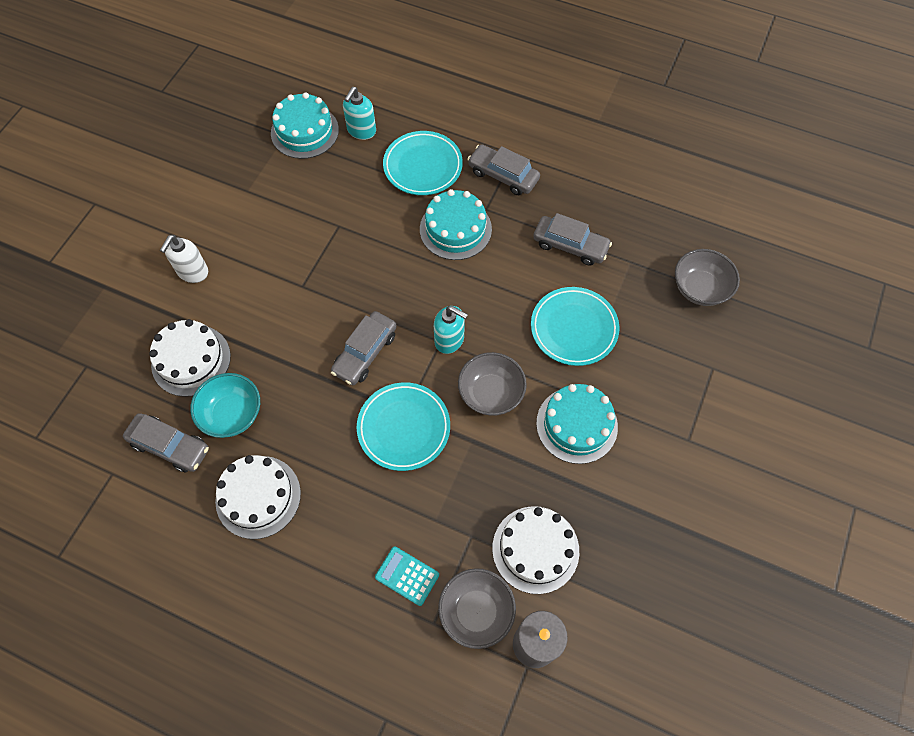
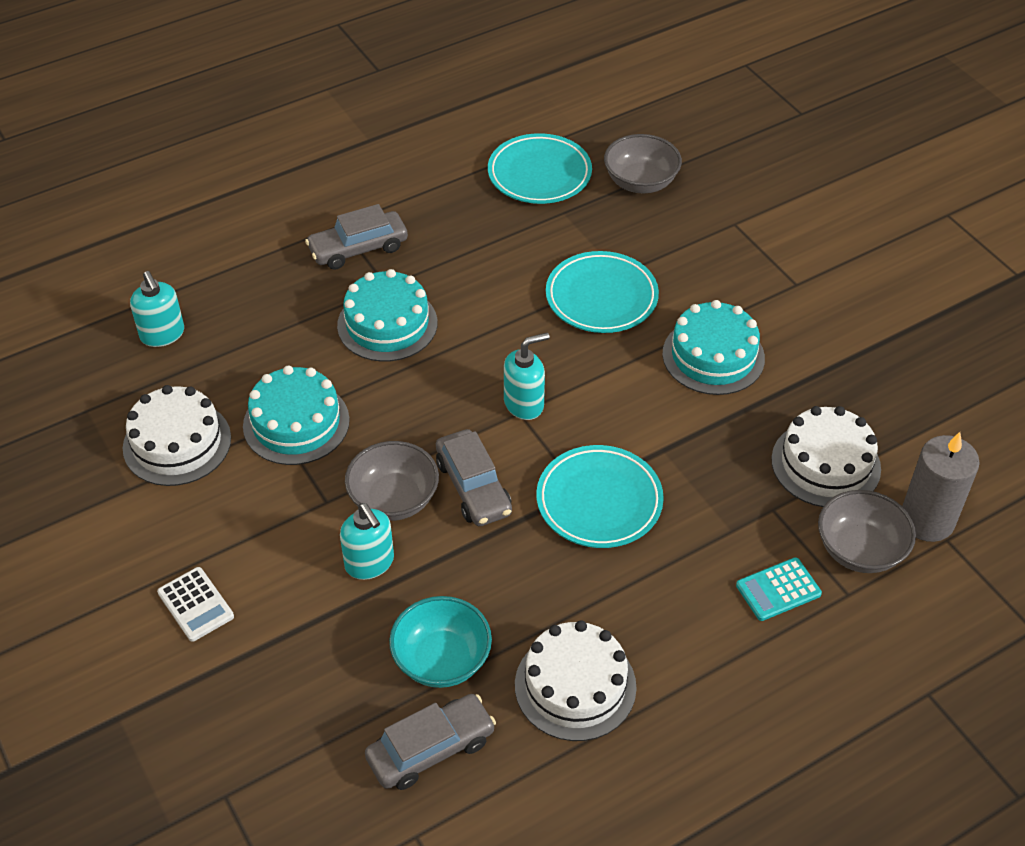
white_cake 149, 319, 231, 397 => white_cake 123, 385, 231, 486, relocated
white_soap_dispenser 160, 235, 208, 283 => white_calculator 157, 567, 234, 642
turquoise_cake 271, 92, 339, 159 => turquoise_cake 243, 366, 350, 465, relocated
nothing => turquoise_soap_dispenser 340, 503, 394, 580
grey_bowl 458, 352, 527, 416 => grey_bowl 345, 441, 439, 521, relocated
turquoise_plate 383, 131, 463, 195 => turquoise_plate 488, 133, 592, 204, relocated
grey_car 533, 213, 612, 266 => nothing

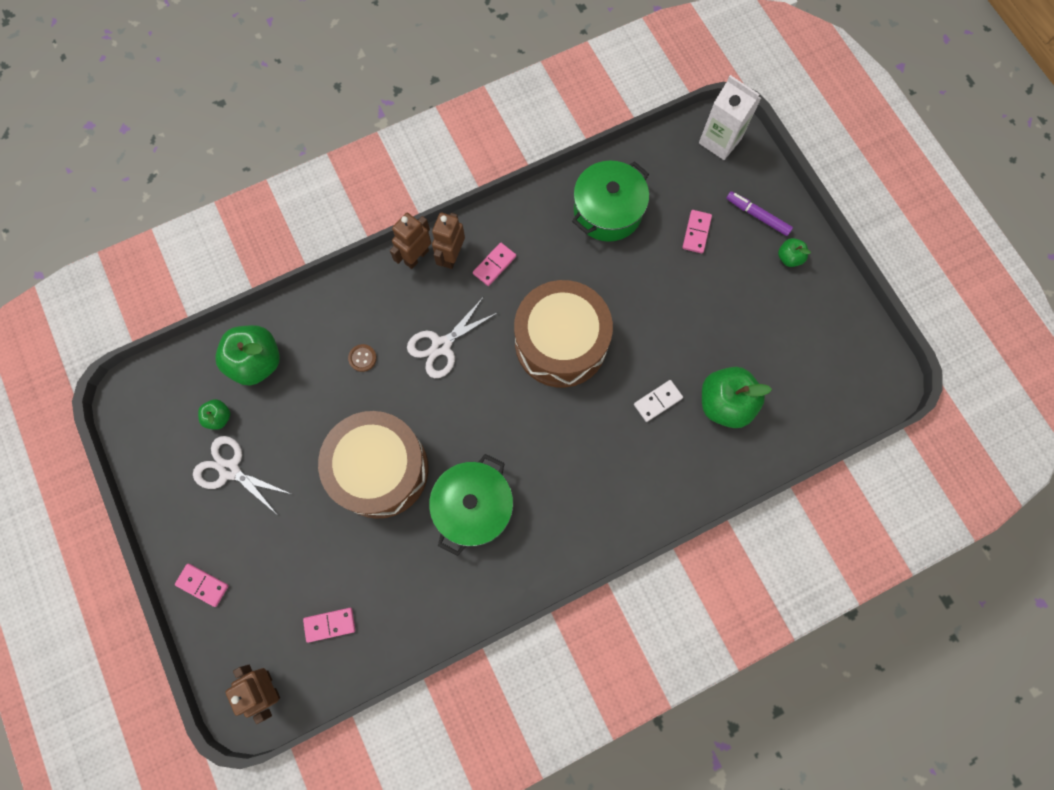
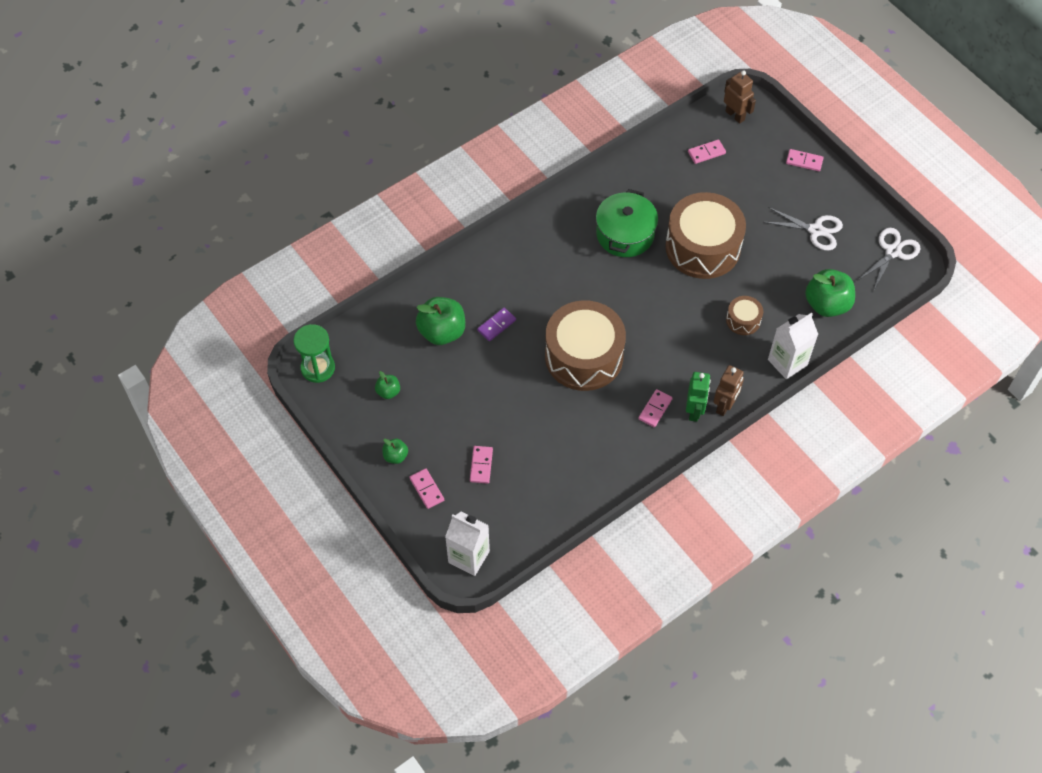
nothing => green_hourglass 293, 324, 335, 383
green_apple 198, 399, 231, 430 => green_apple 375, 371, 400, 399, relocated
purple_marker 726, 191, 793, 236 => pink_domino 409, 469, 444, 509
white_domino 634, 380, 683, 422 => purple_domino 477, 308, 516, 341
brown_robot 432, 213, 465, 269 => green_robot 686, 372, 711, 422
brown_button 348, 344, 377, 372 => brown_drum 726, 296, 763, 335
nothing => white_carton 768, 313, 818, 379
white_scissors 407, 298, 499, 378 => white_scissors 857, 228, 921, 289, relocated
green_pot 572, 161, 649, 242 => nothing

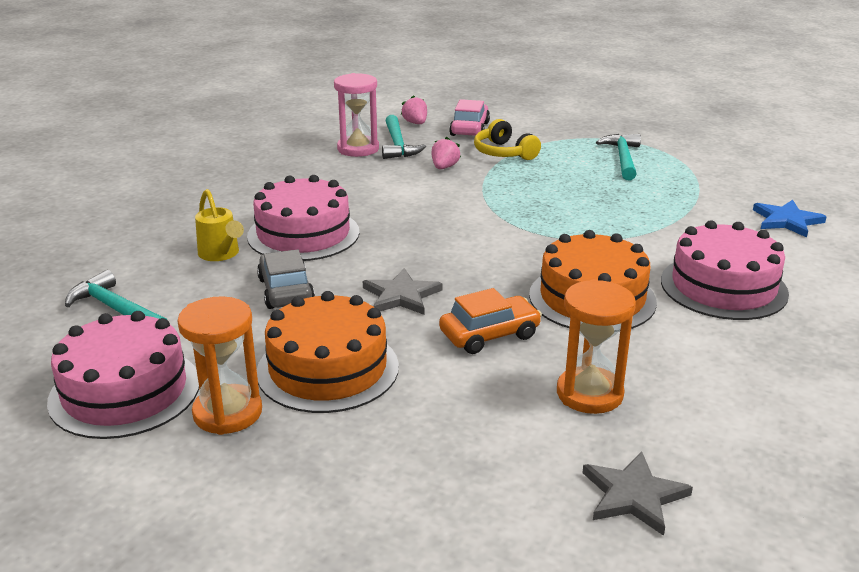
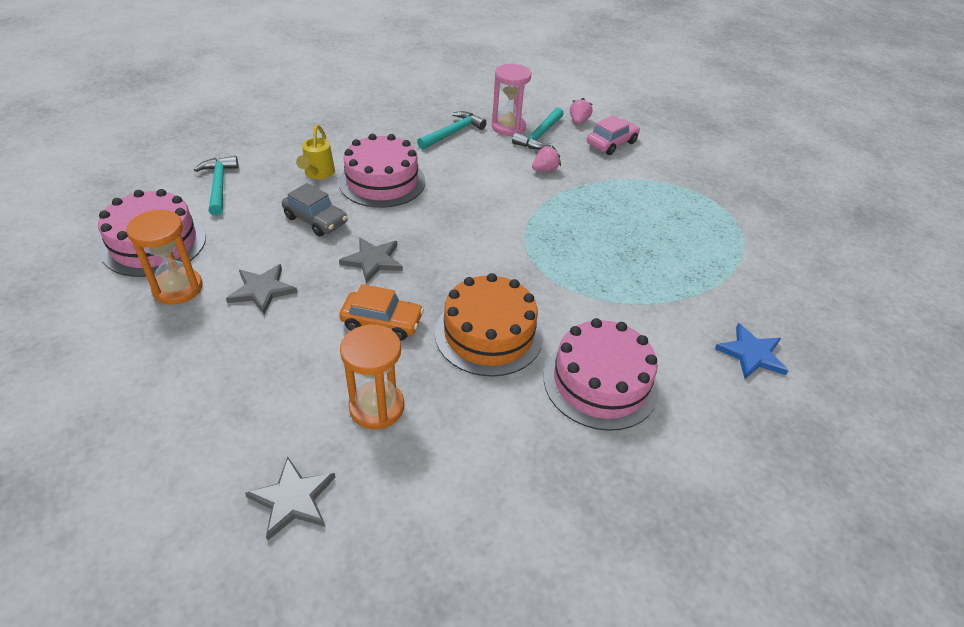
orange_cake 257, 291, 399, 413 => grey_star 226, 264, 298, 315
grey_car 257, 250, 315, 309 => grey_car 282, 183, 348, 237, 105 degrees clockwise
turquoise_hammer 596, 134, 641, 180 => turquoise_hammer 417, 111, 487, 150, relocated
yellow_headphones 474, 119, 541, 160 => nothing

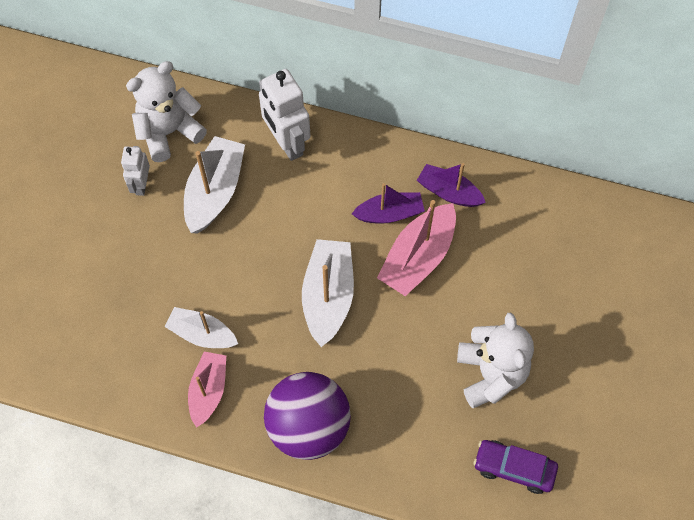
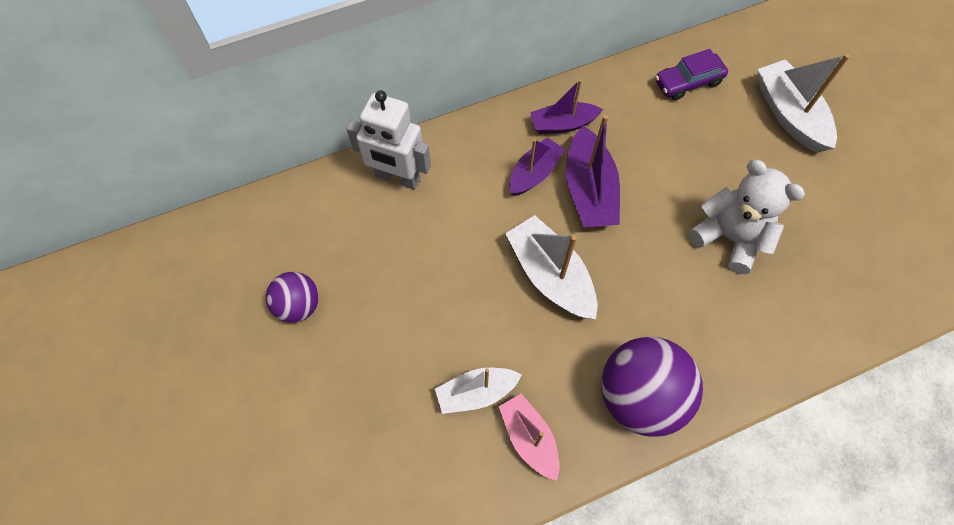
white_robot 121, 146, 150, 196 => purple_ball 266, 272, 319, 323
pink_boat 377, 200, 456, 296 => purple_boat 566, 115, 620, 228
purple_car 474, 440, 558, 494 => purple_car 655, 49, 728, 100, relocated
white_boat 184, 136, 245, 233 => white_boat 758, 54, 850, 153, relocated
white_teddy_bear 126, 61, 207, 162 => nothing

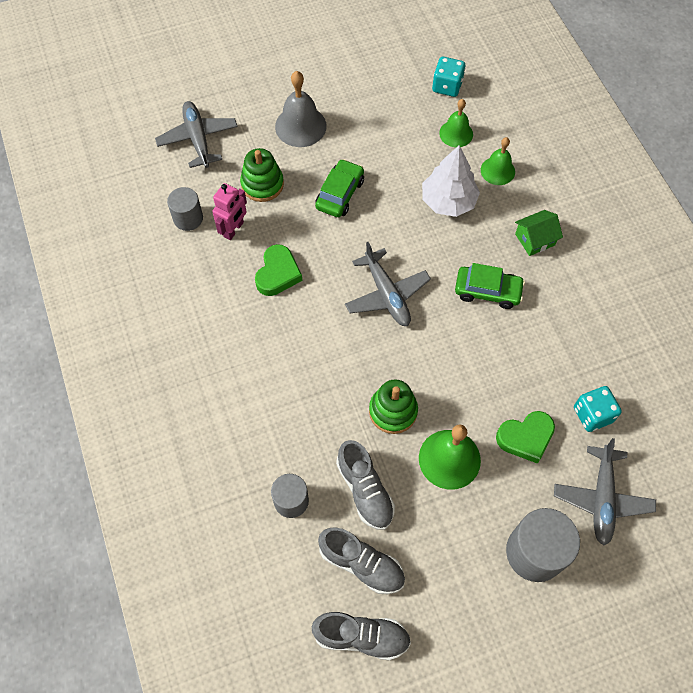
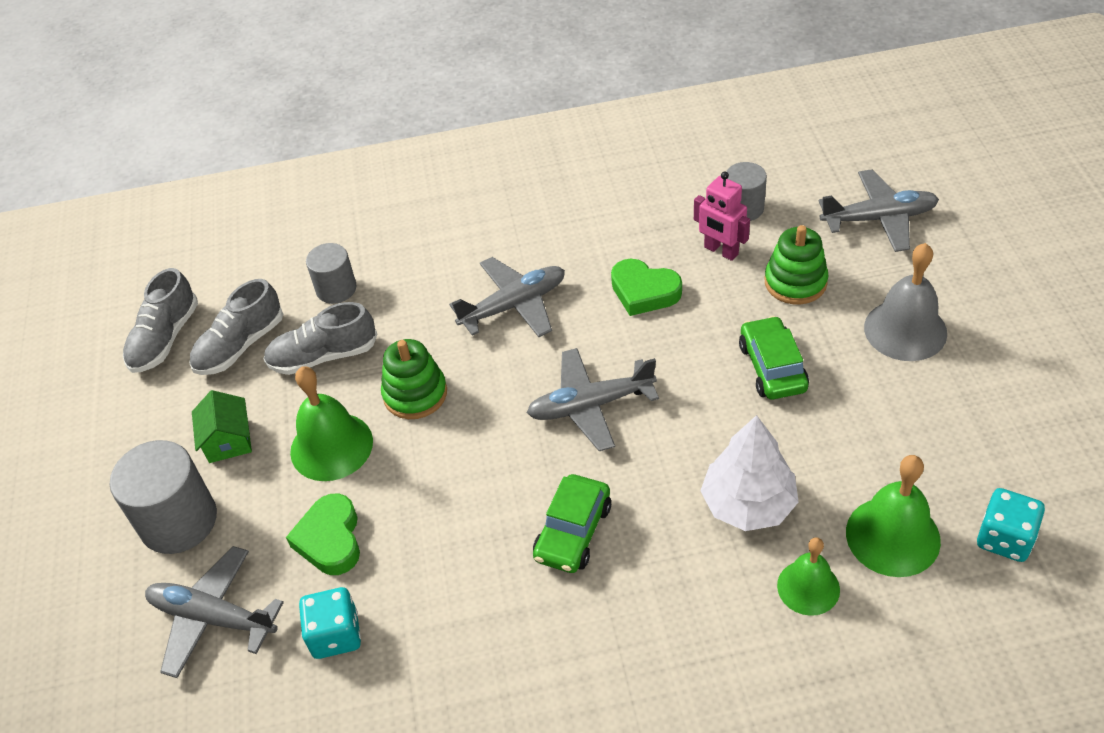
green_house 515, 210, 563, 256 => green_house 192, 390, 252, 463, relocated
nothing => grey_plane 449, 257, 565, 337
green_car 315, 159, 364, 217 => green_car 739, 316, 809, 399, 135 degrees counterclockwise
green_bell 439, 99, 473, 147 => green_bell 846, 455, 941, 577, x1.53

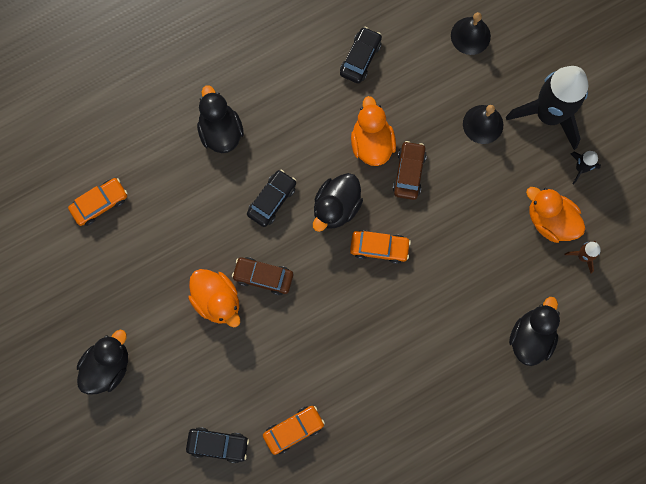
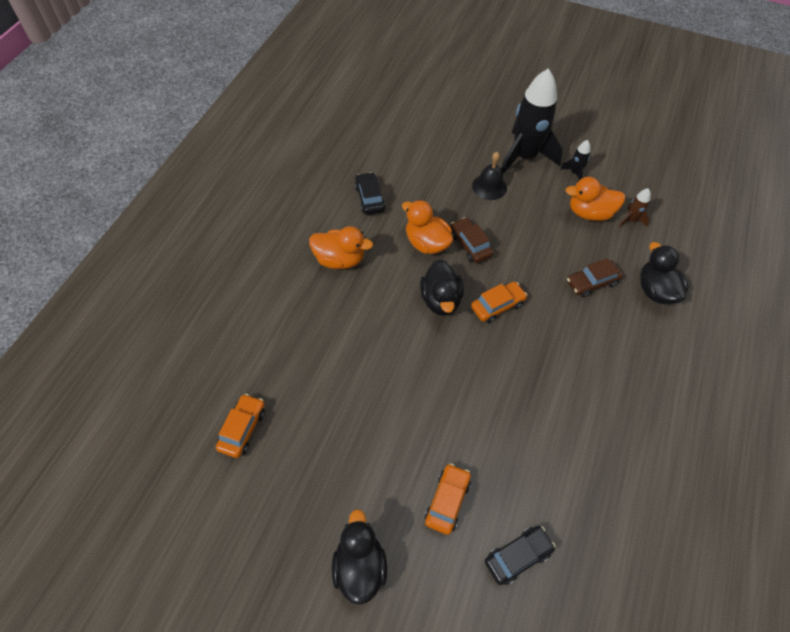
orange_duck 188, 269, 240, 327 => orange_duck 309, 226, 373, 269, relocated
orange_car 263, 406, 325, 455 => orange_car 425, 463, 471, 535, relocated
brown_car 232, 257, 293, 295 => brown_car 567, 258, 623, 297, relocated
black_duck 197, 86, 244, 153 => nothing
black_car 247, 170, 296, 227 => nothing
black_bell 451, 12, 491, 55 => nothing

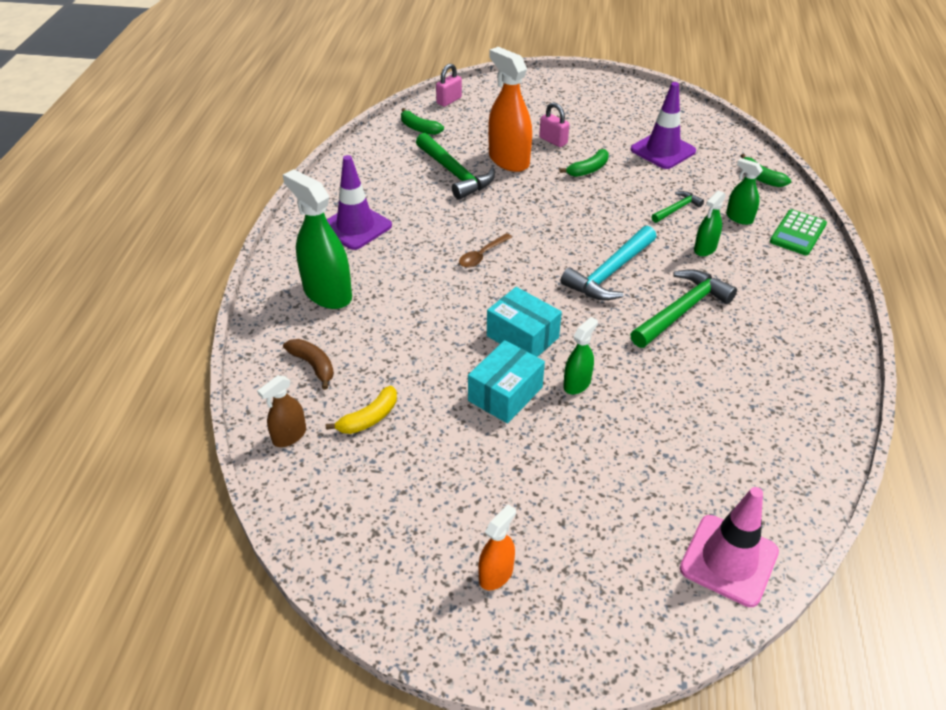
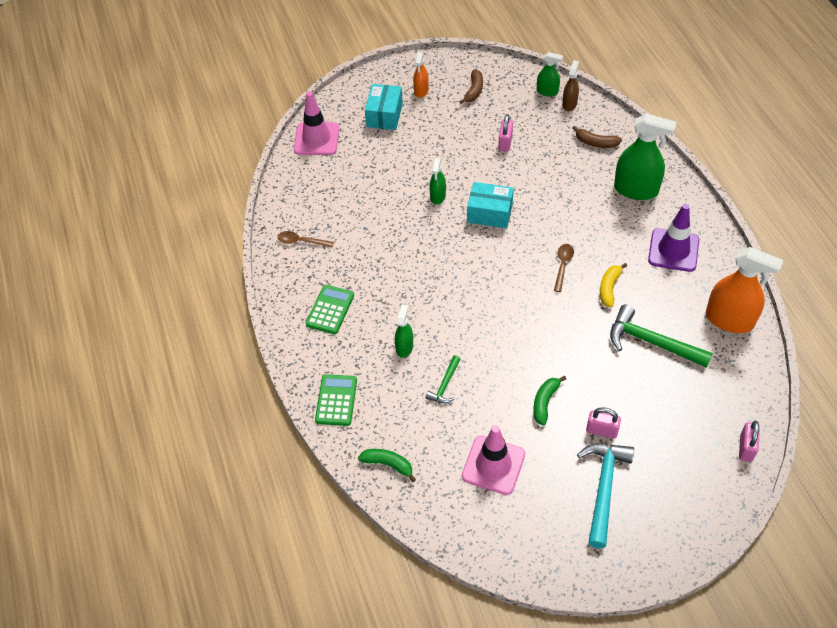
nothing => brown_spoon 278, 231, 334, 247
nothing => green_calculator 306, 285, 354, 334
turquoise_box 468, 340, 545, 424 => turquoise_box 365, 84, 403, 130, relocated
nothing => brown_banana 459, 70, 483, 104
purple_traffic_cone 630, 82, 696, 169 => pink_traffic_cone 462, 425, 525, 495
nothing => pink_padlock 498, 114, 513, 152
green_spray_bottle 726, 158, 763, 225 => green_spray_bottle 537, 52, 563, 96, relocated
turquoise_hammer 560, 226, 656, 301 => turquoise_hammer 577, 444, 634, 548, relocated
yellow_banana 326, 386, 397, 434 => yellow_banana 600, 263, 627, 308, relocated
orange_spray_bottle 488, 47, 532, 172 => orange_spray_bottle 706, 247, 783, 333, relocated
green_banana 401, 108, 444, 135 => nothing
green_hammer 630, 269, 737, 348 => nothing

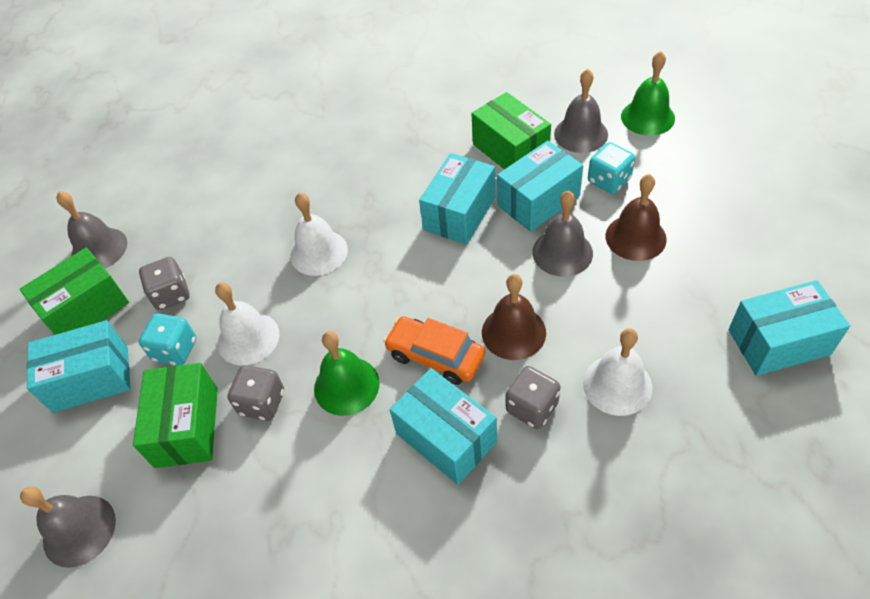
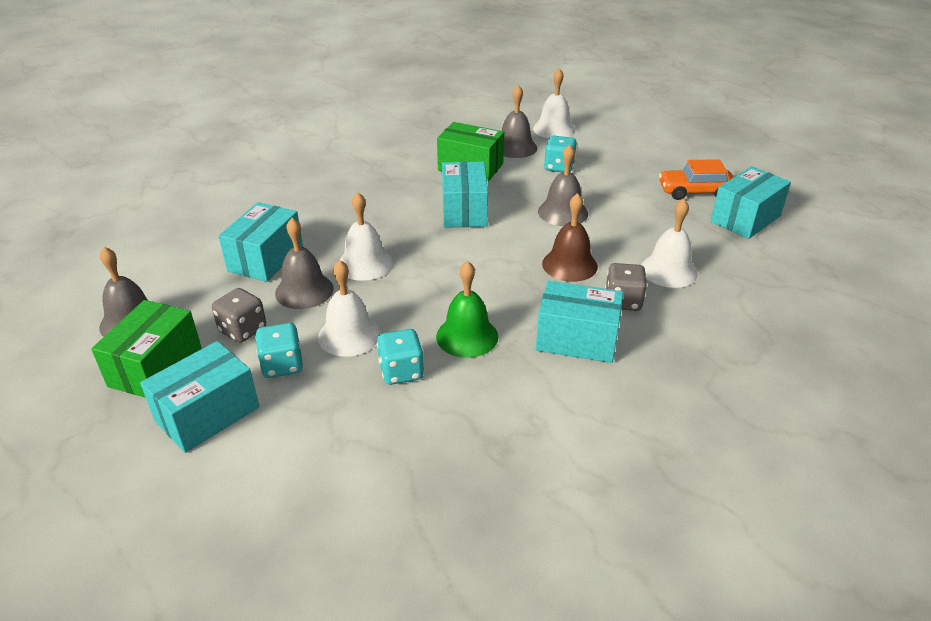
turquoise_box 497, 140, 583, 232 => turquoise_box 219, 202, 303, 282, relocated
grey_bell 20, 486, 116, 568 => grey_bell 275, 218, 334, 309, relocated
grey_dice 227, 365, 284, 421 => turquoise_dice 377, 329, 424, 385
green_bell 621, 51, 675, 136 => white_bell 533, 68, 575, 138
orange_car 383, 316, 485, 385 => orange_car 659, 159, 734, 200, relocated
green_box 133, 363, 218, 468 => nothing
brown_bell 606, 174, 667, 261 => nothing

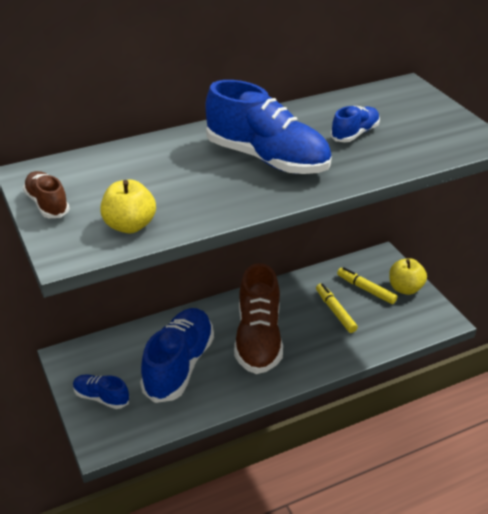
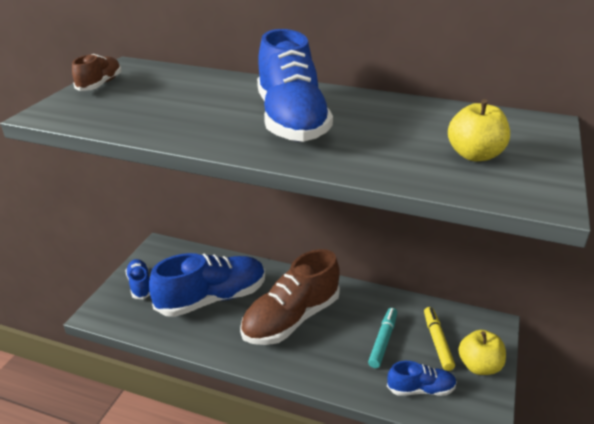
yellow_marker 316, 283, 358, 333 => turquoise_marker 368, 308, 397, 368
blue_shoe 330, 106, 380, 142 => blue_shoe 387, 361, 457, 396, relocated
yellow_apple 100, 179, 156, 233 => yellow_apple 448, 99, 510, 161, relocated

